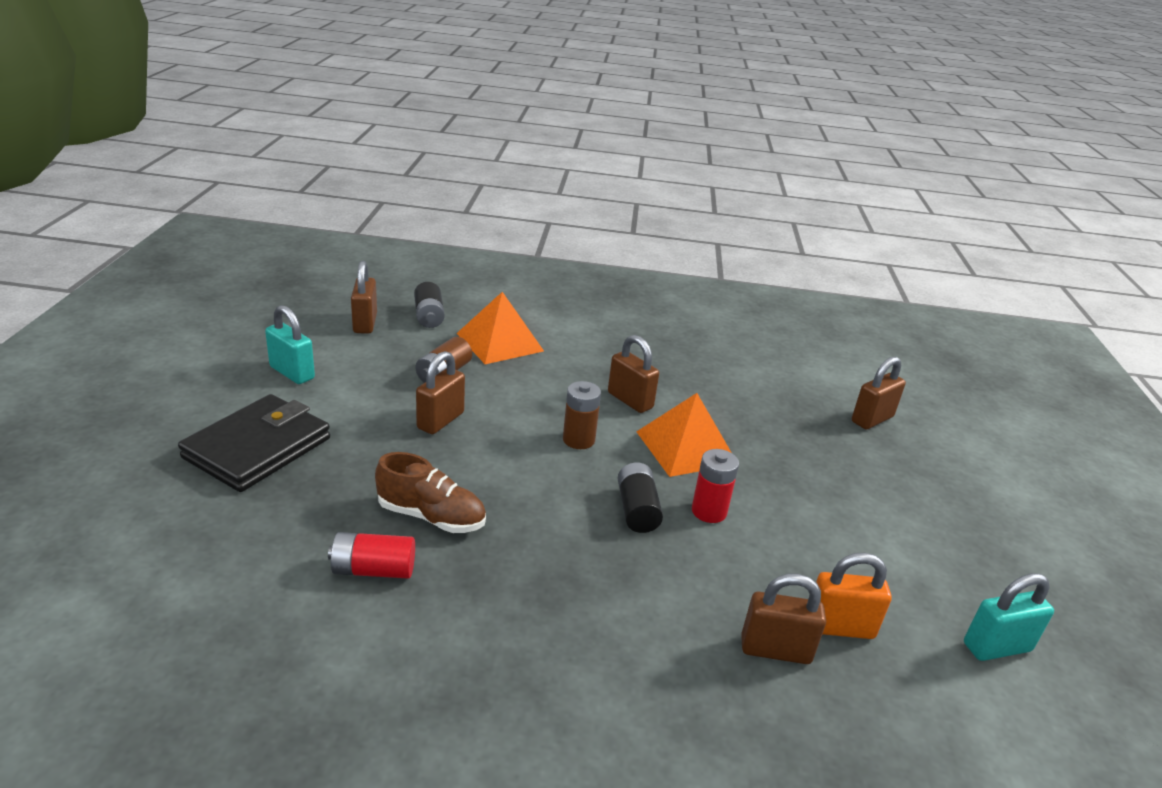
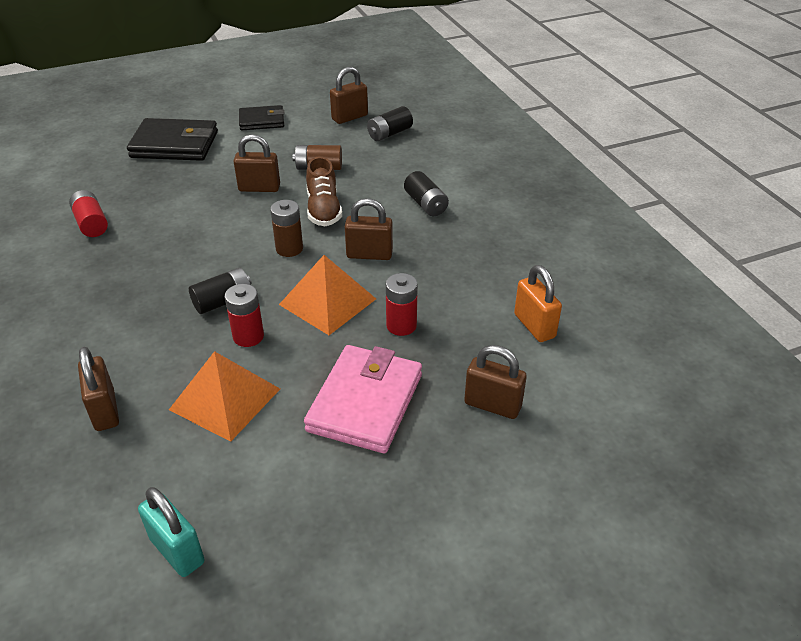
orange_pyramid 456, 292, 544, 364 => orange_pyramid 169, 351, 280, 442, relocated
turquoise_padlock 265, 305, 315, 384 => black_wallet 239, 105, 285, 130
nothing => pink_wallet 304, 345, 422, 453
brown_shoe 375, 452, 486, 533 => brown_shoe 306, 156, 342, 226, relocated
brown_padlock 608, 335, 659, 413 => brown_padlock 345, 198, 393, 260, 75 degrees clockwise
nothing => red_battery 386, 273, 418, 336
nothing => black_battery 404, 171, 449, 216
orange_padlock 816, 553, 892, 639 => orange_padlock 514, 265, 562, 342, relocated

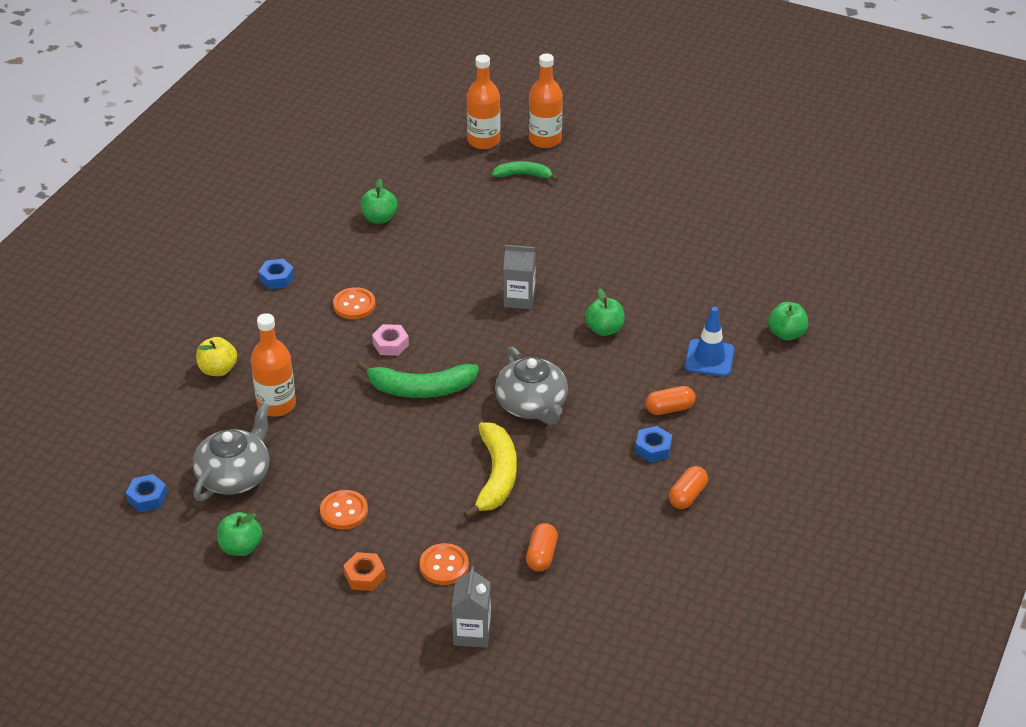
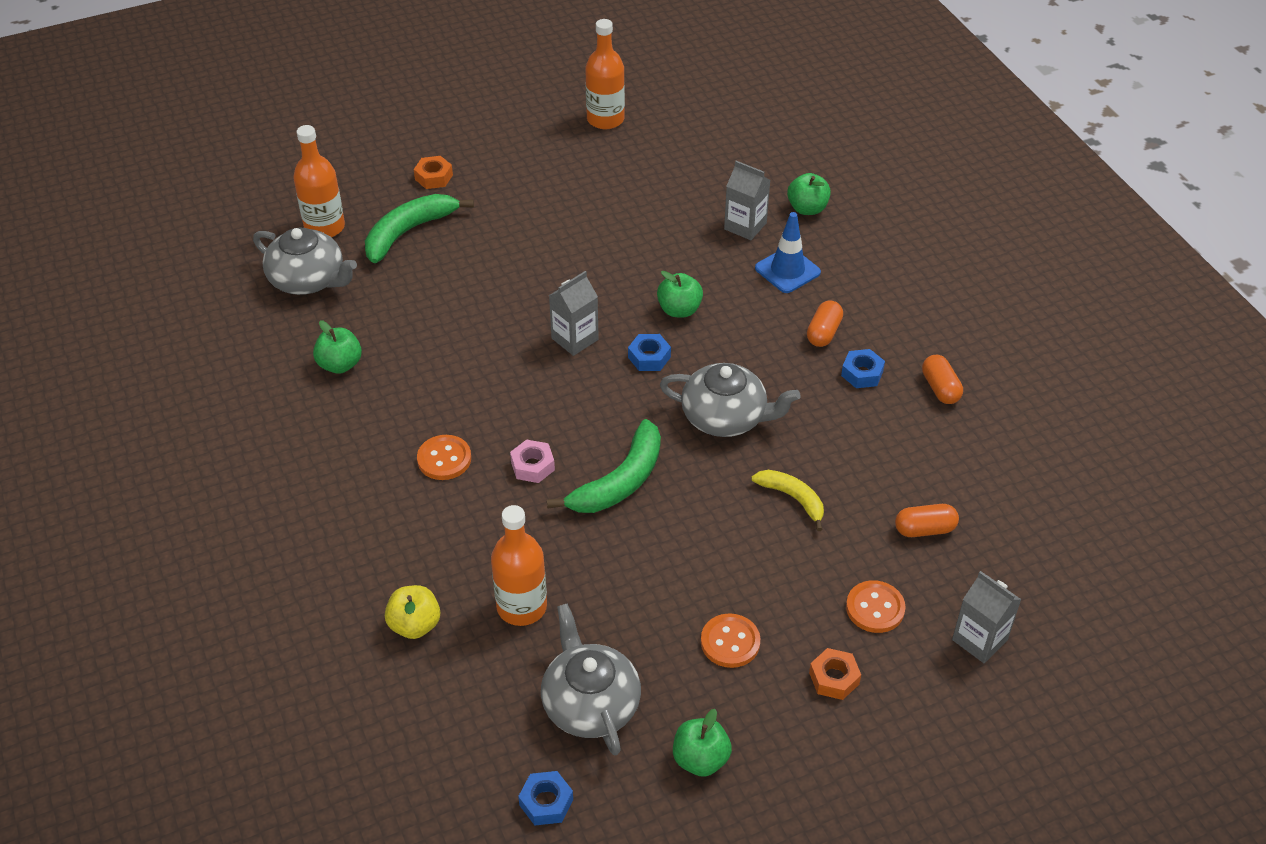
nothing => grey_teapot 253, 228, 357, 295
green_banana 492, 161, 558, 181 => green_banana 365, 194, 474, 263, x1.62
nothing => orange_nut 414, 156, 453, 189
orange_bottle 529, 53, 563, 148 => orange_bottle 585, 19, 625, 129, relocated
blue_nut 258, 259, 295, 289 => blue_nut 628, 334, 671, 371, relocated
nothing => grey_carton 724, 161, 770, 240
yellow_banana 463, 422, 517, 519 => yellow_banana 751, 470, 824, 531, x0.62
orange_capsule 526, 523, 558, 572 => orange_capsule 895, 504, 959, 537, 60 degrees counterclockwise

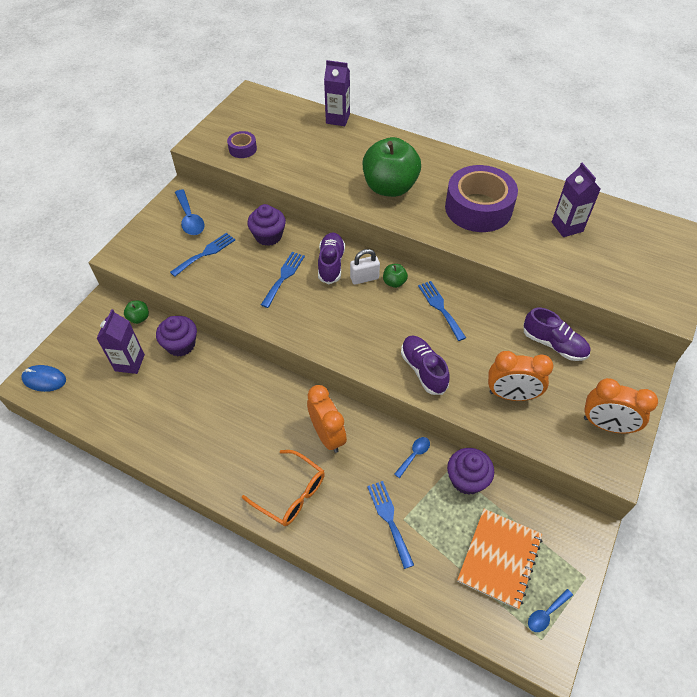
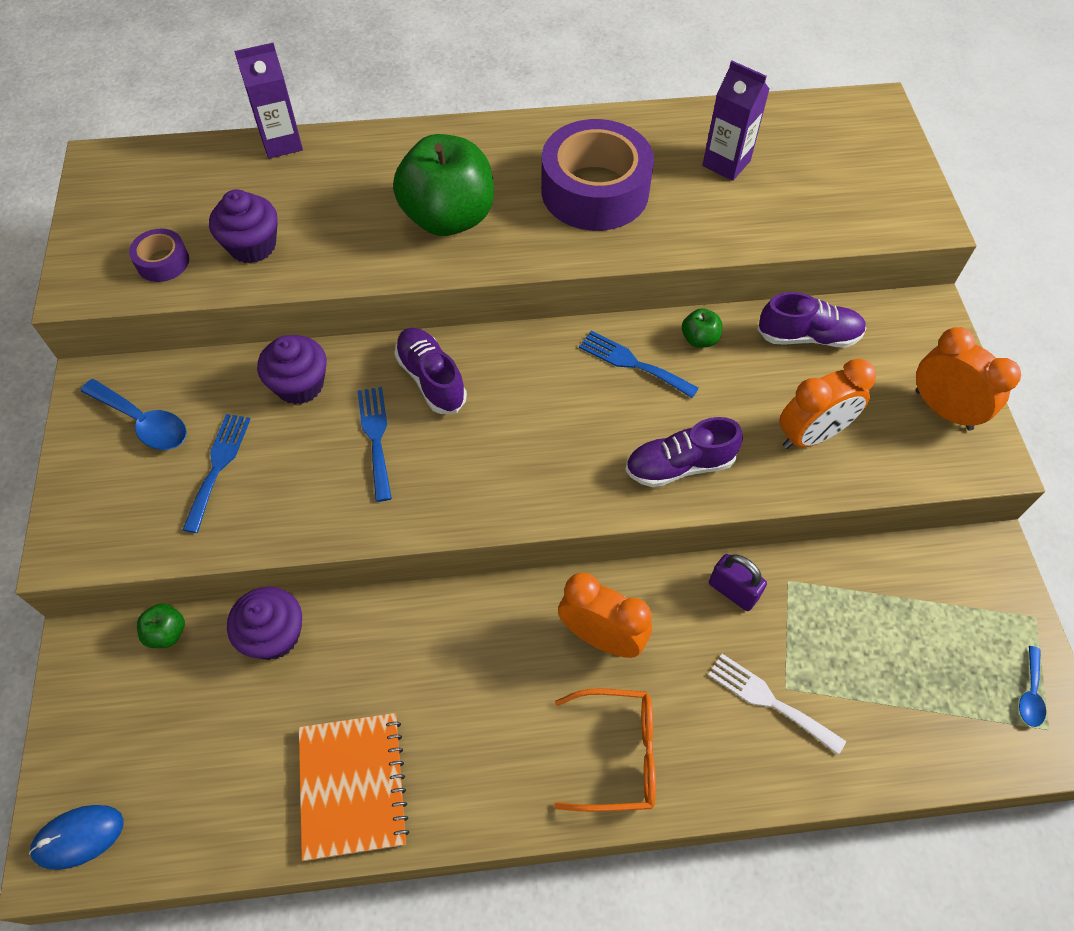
purple_cupcake 447, 448, 494, 495 => purple_cupcake 209, 189, 278, 263, relocated
orange_notebook 457, 509, 542, 609 => orange_notebook 299, 713, 409, 861, relocated
purple_shoe 401, 336, 450, 395 => purple_shoe 625, 417, 743, 487, 45 degrees counterclockwise
green_apple 383, 264, 408, 288 => green_apple 682, 308, 722, 348, relocated
blue_fork 367, 481, 414, 569 => white_fork 708, 654, 846, 755
blue_spoon 394, 437, 430, 478 => purple_padlock 709, 554, 767, 611
orange_clock 584, 378, 658, 433 => orange_clock 916, 327, 1021, 430, 120 degrees counterclockwise
purple_carton 96, 309, 145, 374 => nothing
white_padlock 350, 249, 380, 285 => nothing

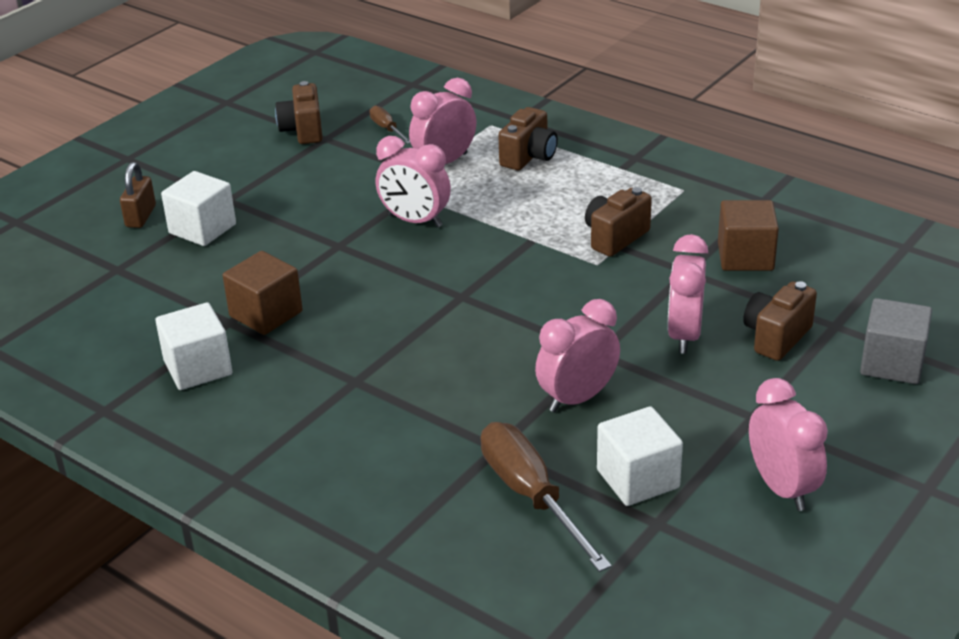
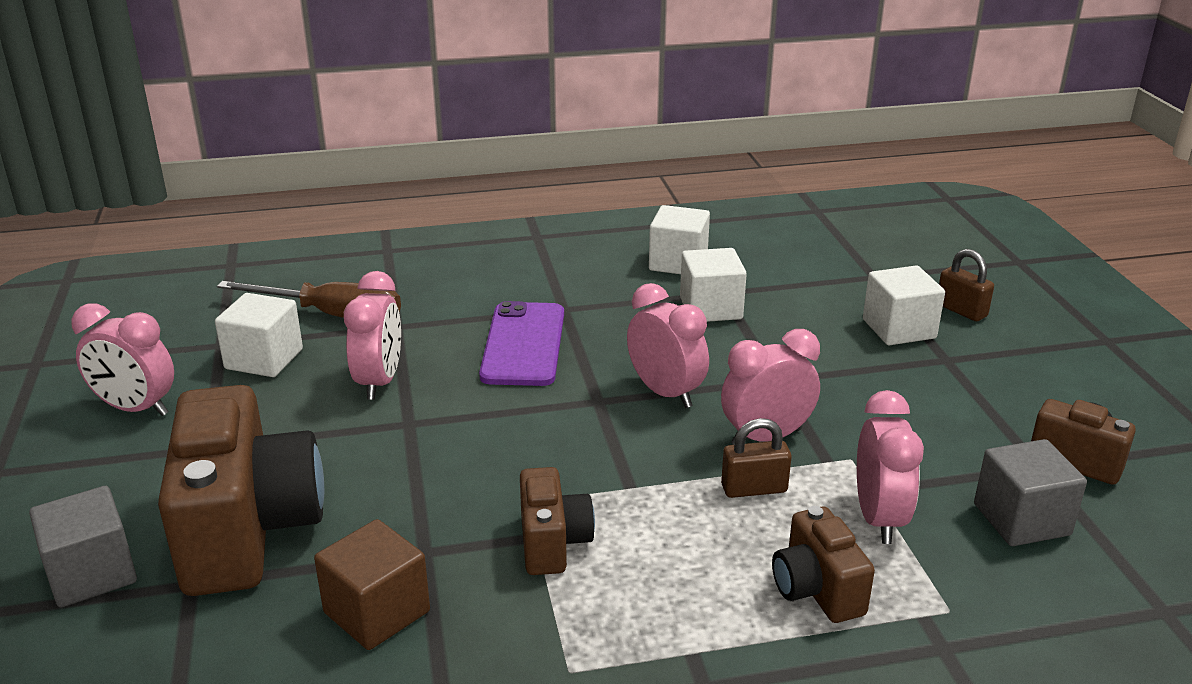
brown_camera 743, 281, 817, 361 => brown_camera 158, 385, 324, 596, x1.96
nothing => purple_phone 479, 301, 564, 386
pink_clock 667, 234, 708, 354 => pink_clock 627, 283, 709, 408, relocated
brown_cube 223, 251, 303, 335 => white_cube 680, 248, 747, 322
nothing => brown_padlock 721, 418, 791, 498
brown_screwdriver 369, 106, 410, 144 => grey_cube 974, 439, 1087, 546

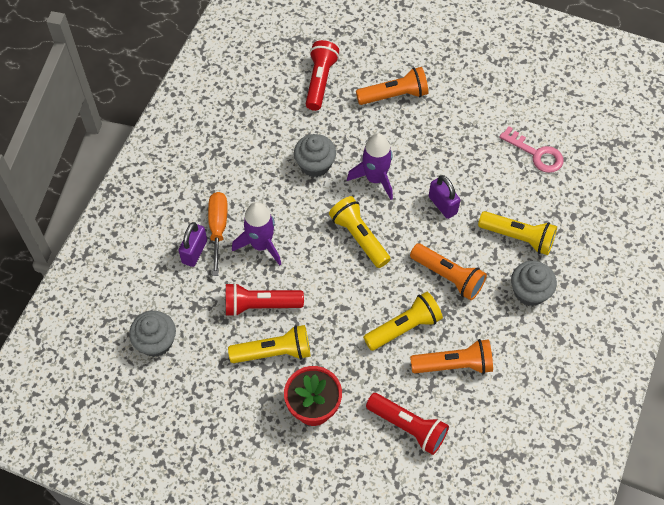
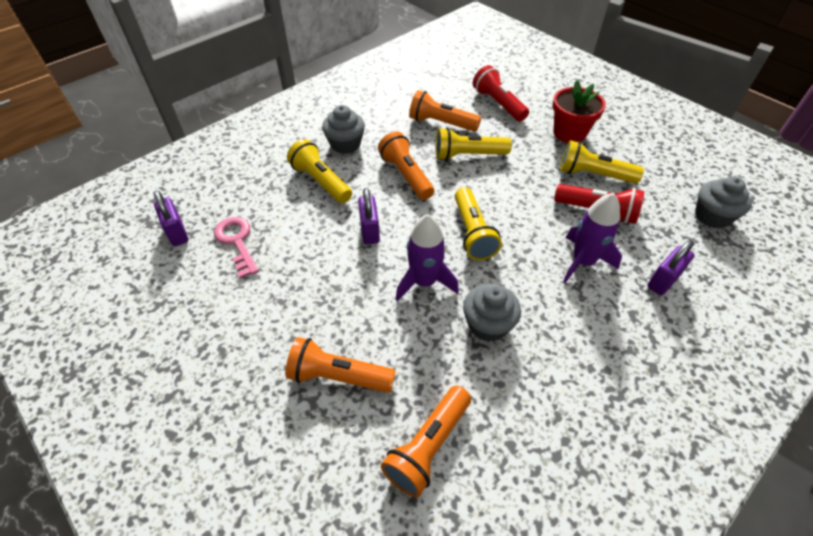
nothing => purple_padlock 154, 190, 188, 246
red_flashlight 306, 40, 339, 111 => orange_flashlight 381, 386, 471, 497
orange_screwdriver 208, 192, 228, 276 => nothing

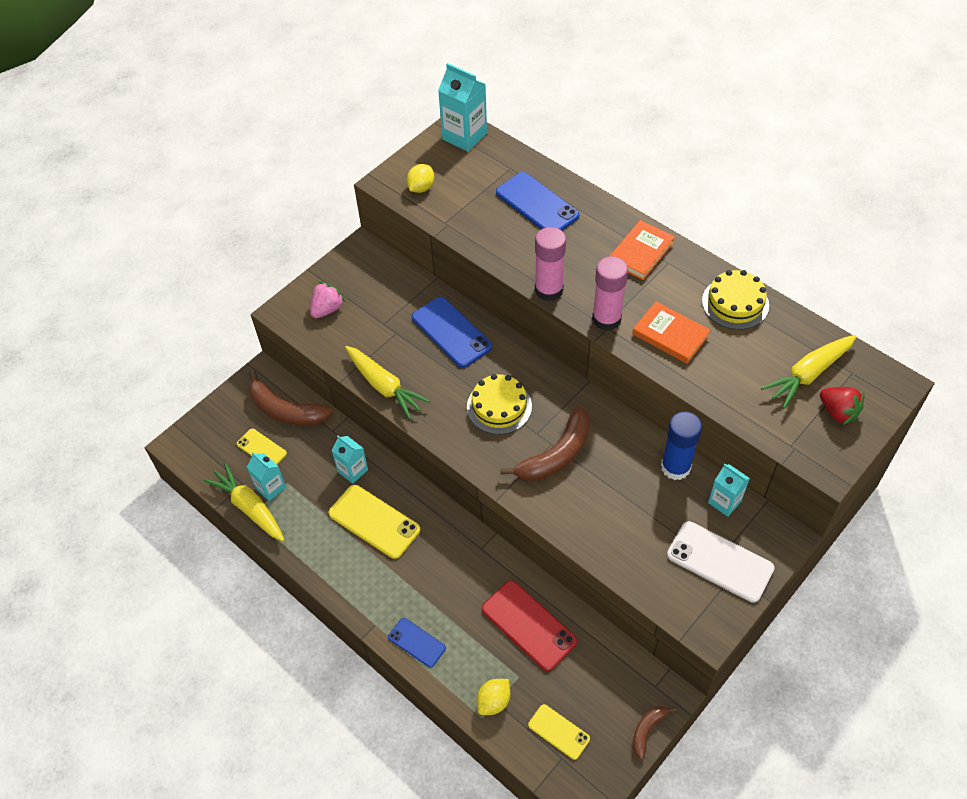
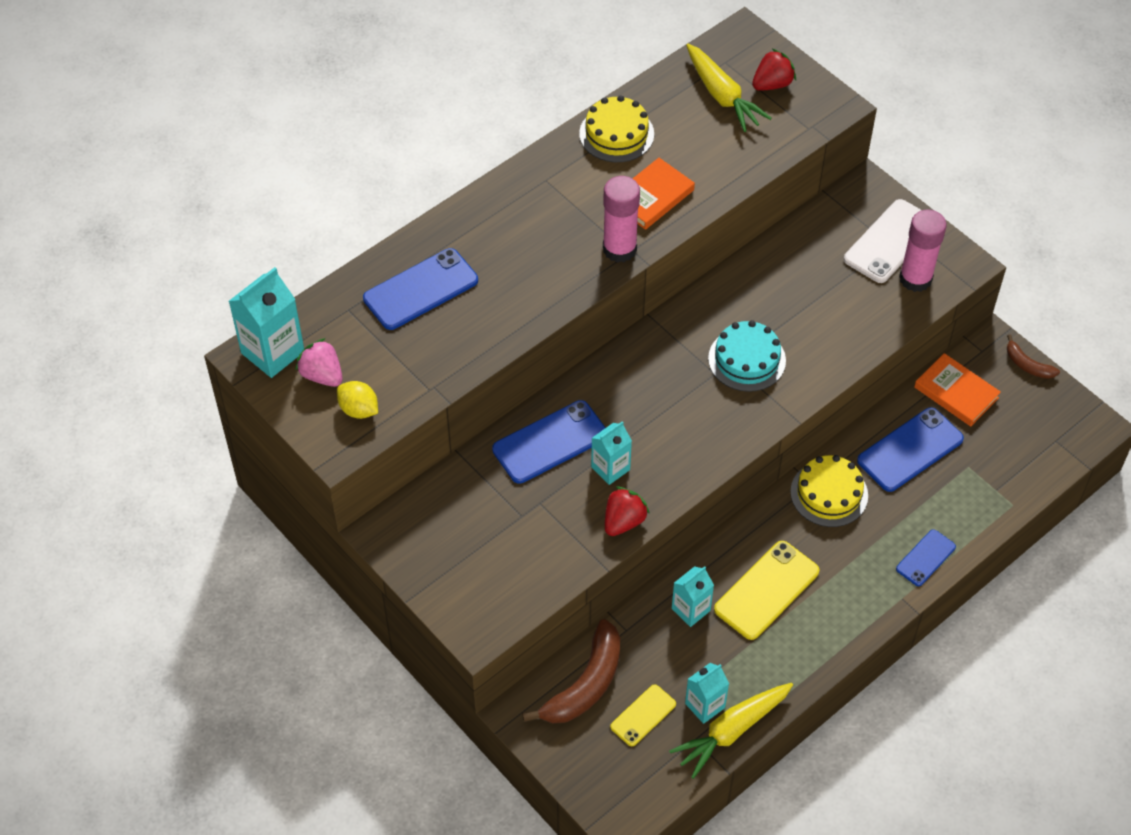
pink_strawberry 310, 282, 345, 318 => pink_strawberry 295, 338, 343, 387, relocated
turquoise_carton 708, 464, 750, 517 => turquoise_carton 591, 421, 632, 485, relocated
yellow_carrot 345, 346, 430, 419 => red_strawberry 605, 486, 650, 536
brown_banana 500, 406, 590, 481 => turquoise_cake 708, 320, 786, 392
yellow_cake 467, 374, 532, 434 => yellow_cake 790, 455, 868, 527, relocated
red_phone 482, 580, 577, 671 => blue_phone 857, 407, 964, 492
pink_glue_stick 535, 227, 566, 301 => pink_glue_stick 899, 209, 947, 292, relocated
orange_book 610, 220, 675, 280 => orange_book 914, 353, 1001, 426, relocated
yellow_lemon 477, 679, 510, 715 => nothing
yellow_phone 528, 704, 590, 760 => nothing
blue_glue_stick 661, 412, 702, 480 => nothing

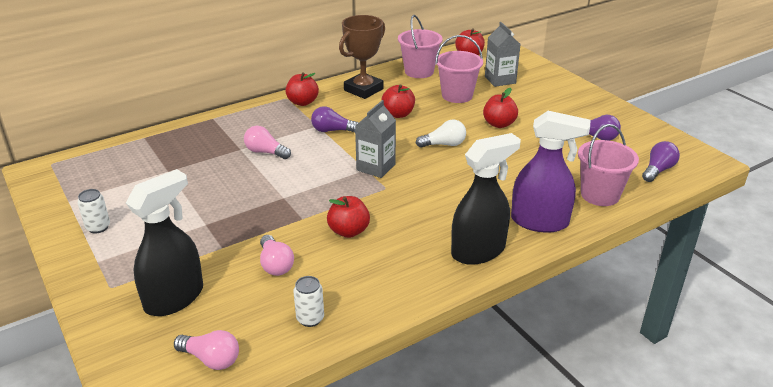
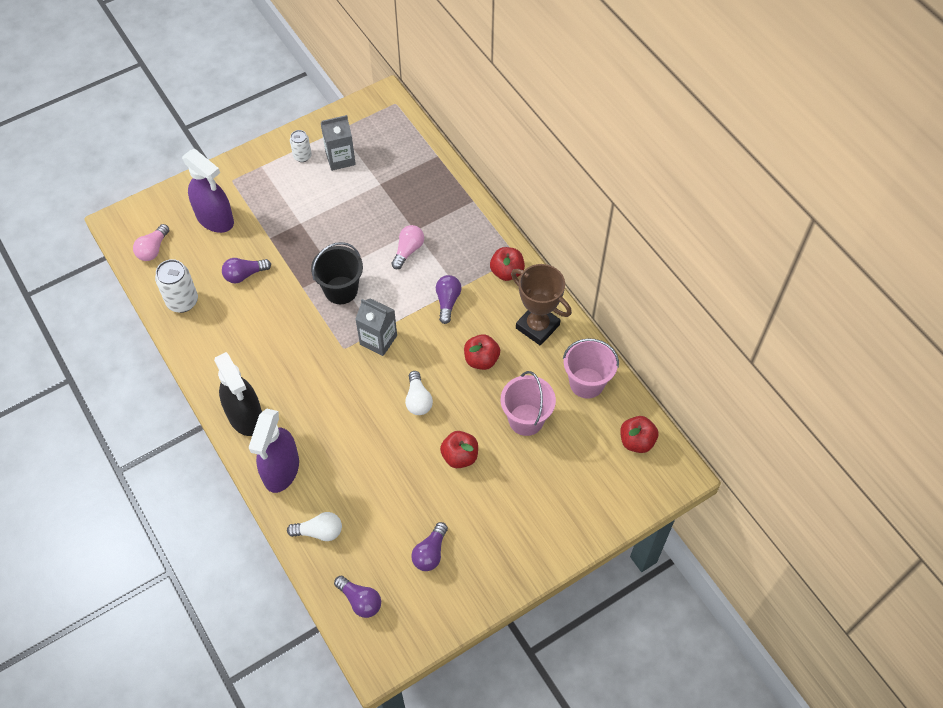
white_can 294, 276, 324, 327 => white_can 155, 259, 198, 313, x1.63
black_spray_bottle 126, 169, 203, 316 => purple_spray_bottle 182, 149, 234, 233
pink_light_bulb 260, 235, 294, 276 => purple_light_bulb 222, 258, 271, 283
pink_bucket 578, 124, 639, 206 => white_light_bulb 287, 512, 342, 541
nothing => black_bucket 311, 242, 363, 304
grey_carton 485, 22, 521, 87 => grey_carton 321, 115, 356, 171, relocated
red_apple 327, 196, 370, 238 => nothing

